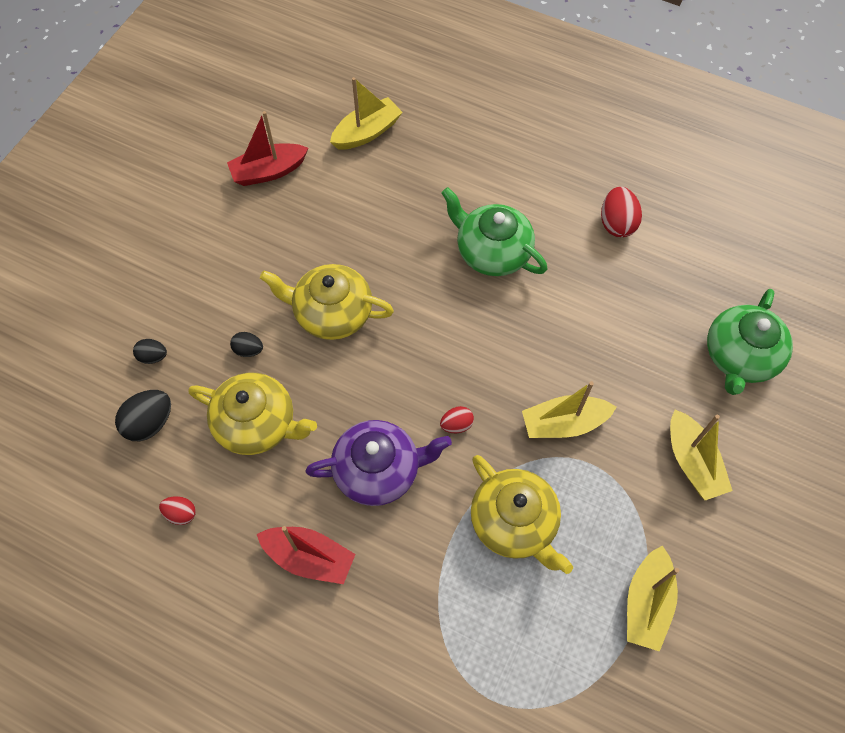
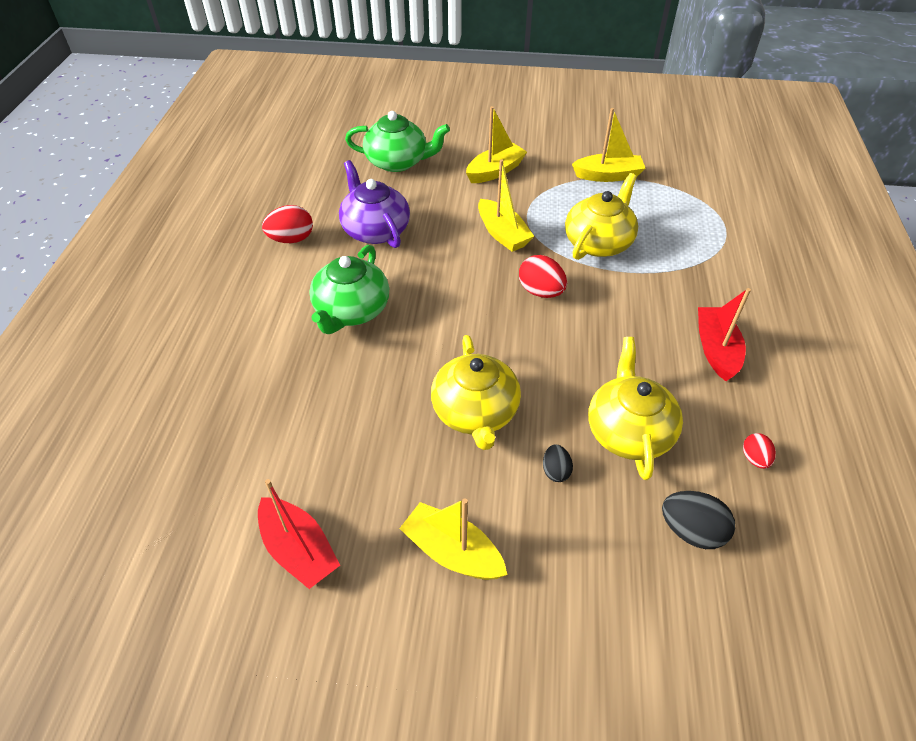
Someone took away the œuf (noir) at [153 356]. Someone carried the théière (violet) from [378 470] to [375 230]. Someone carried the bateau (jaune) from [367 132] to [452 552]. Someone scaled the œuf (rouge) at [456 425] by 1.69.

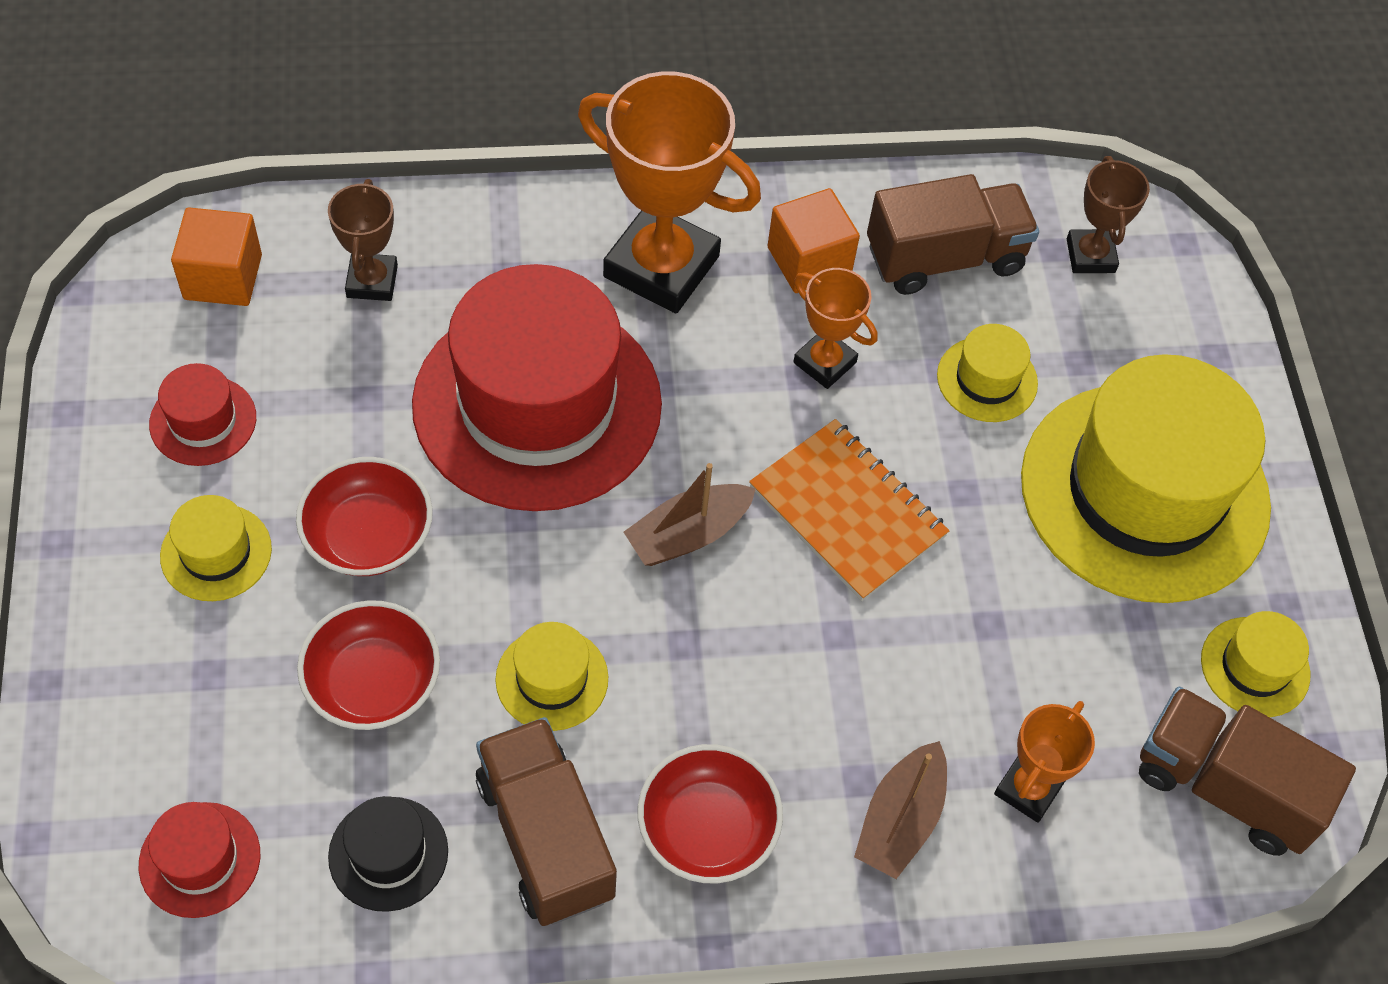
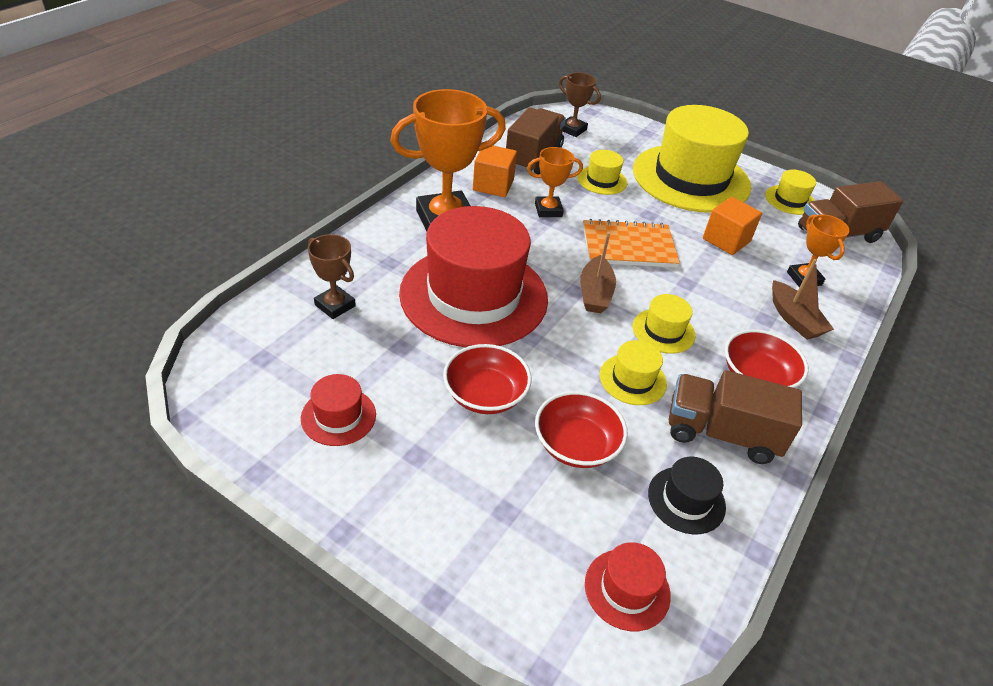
Someone carried the chapeau (jaune) from [216 552] to [663 331]. Someone carried the cube (orange) from [223 277] to [726 240].

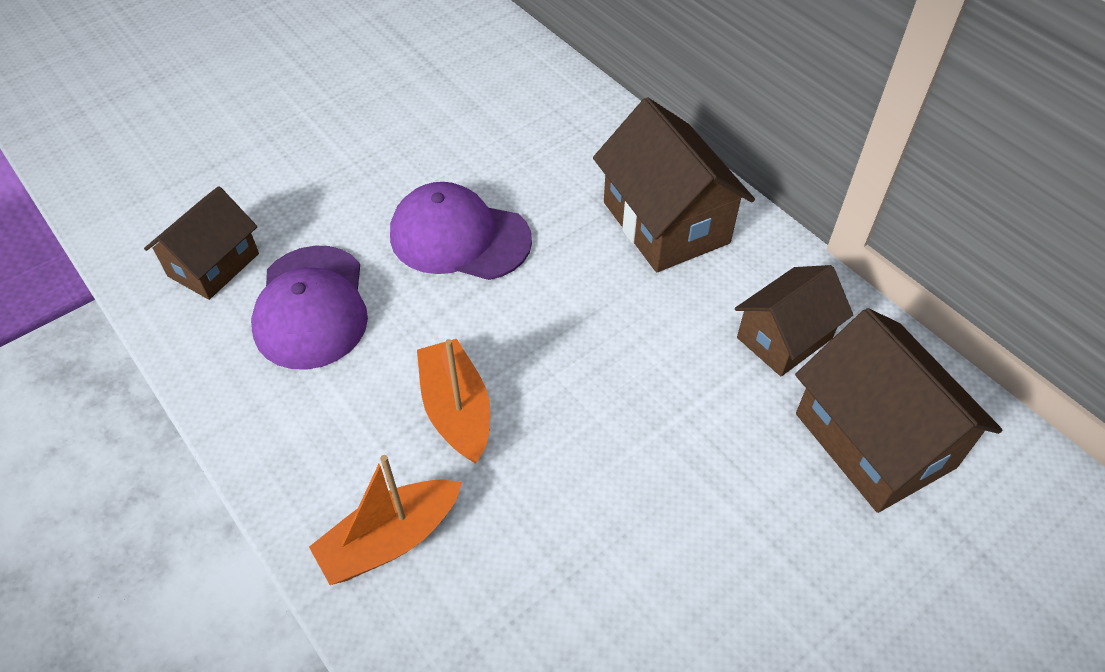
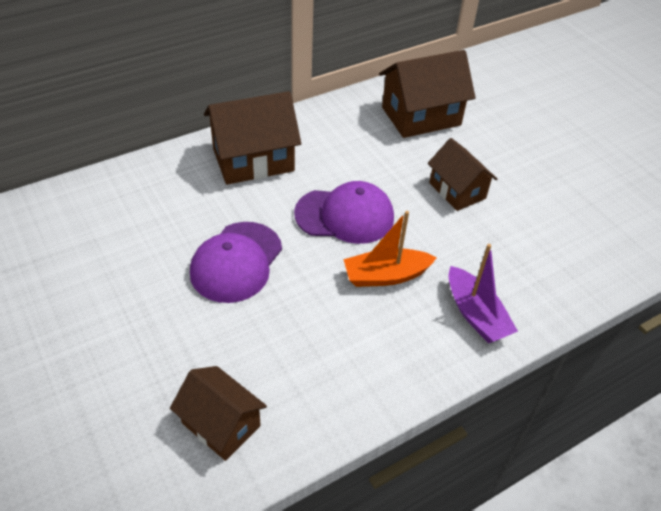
Someone carried the casquette (violet) from [311 307] to [345 216]. Someone carried the maison (marron) from [784 338] to [457 190]. Someone repainted the bateau (orange) at [390 539], which became the bateau (violet) at [475 314].

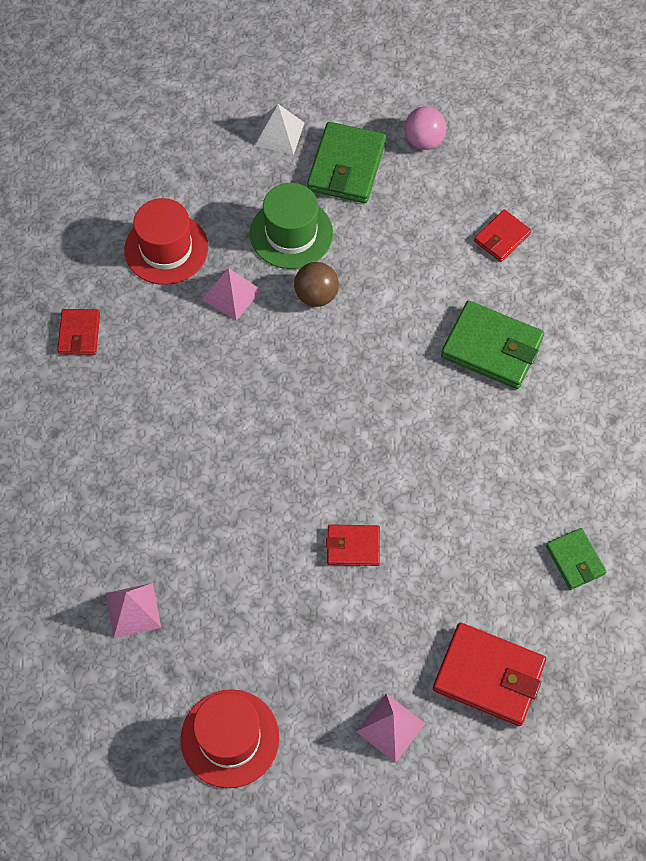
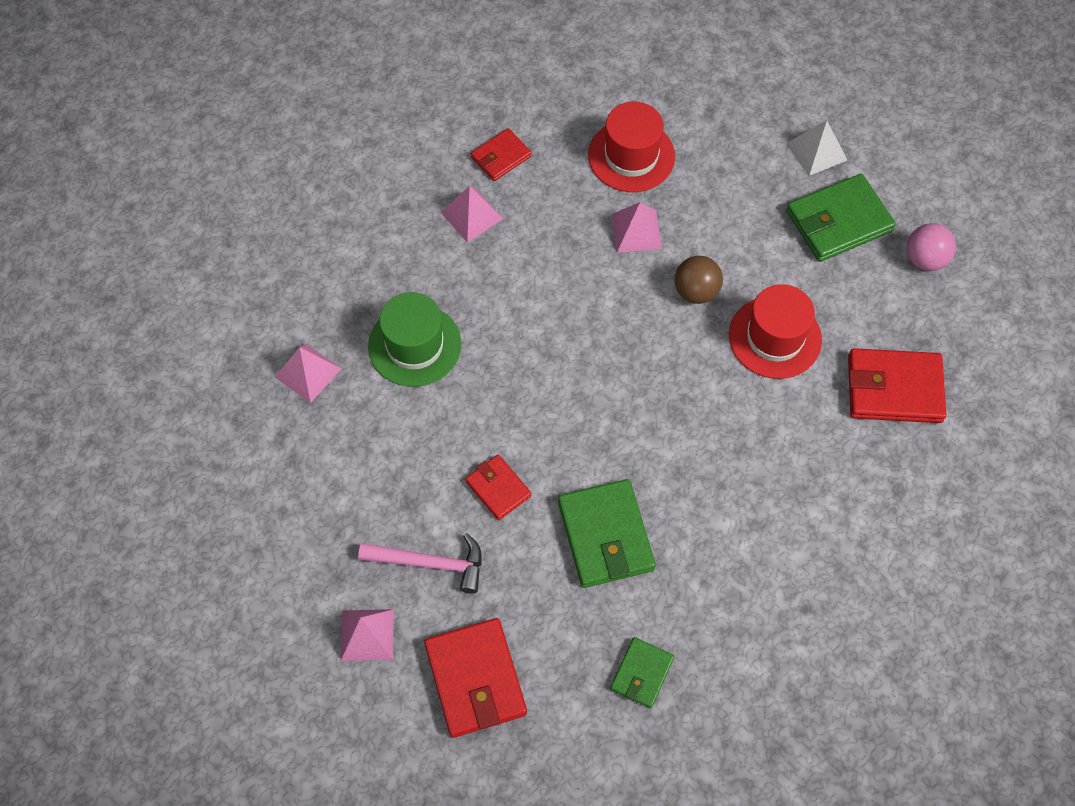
Someone put down the marteau (rose) at [430 563]. Someone put down the pyramide (rose) at [471 215]. Someone carried the chapeau (rouge) from [230 738] to [775 337]. Someone carried the chapeau (vert) from [291 233] to [414 345]. Someone carried the portefeuille (vert) from [492 348] to [605 536]. Someone scaled the portefeuille (rouge) at [501 237] by 1.74.

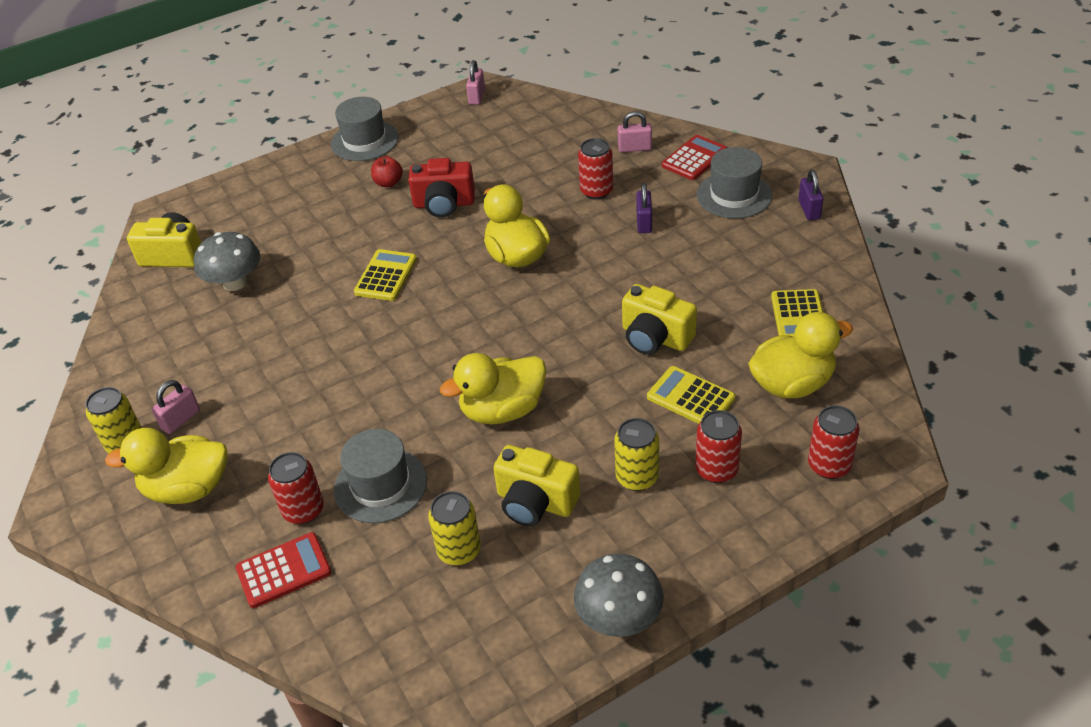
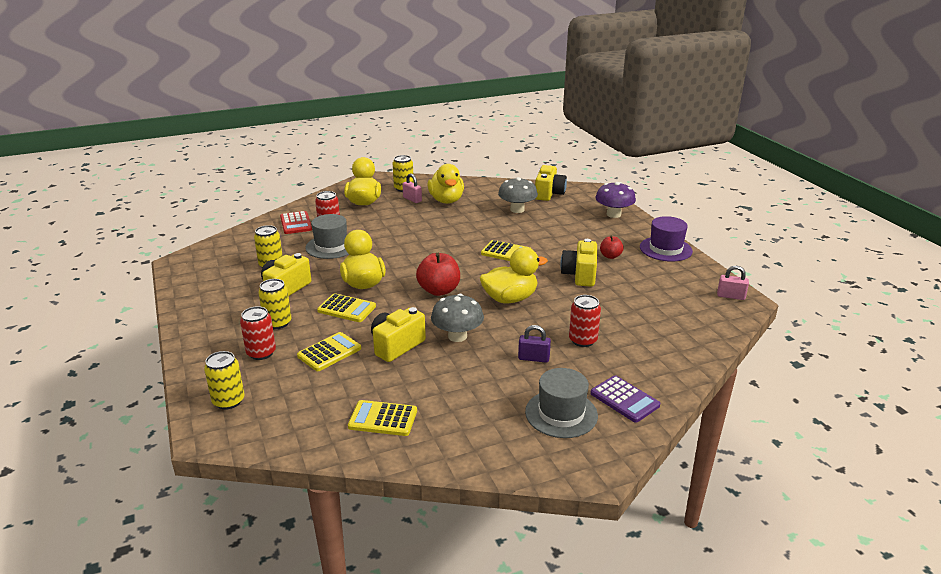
Someone took away the cadenas (rose) at [634 148]. Someone took away the cadenas (violet) at [809 209]. Someone put down the calculatrice (jaune) at [346 309]. Someone put down the pomme (rouge) at [439 290]. Someone put down the champignon (violet) at [613 214]. Someone carried the champignon (gris) from [619 618] to [457 336]. Someone carried the canard (jaune) from [792 384] to [446 200]. Someone repainted the chapeau (gris) at [364 141], which became the chapeau (violet) at [665 249]. Someone repainted the appareil photo (rouge) at [444 204], which became the appareil photo (jaune) at [580 275]. Someone repainted the calculatrice (rouge) at [694 158], which became the calculatrice (violet) at [624 399]. Someone repainted the canette (rouge) at [829 465], which became the canette (jaune) at [228 401].

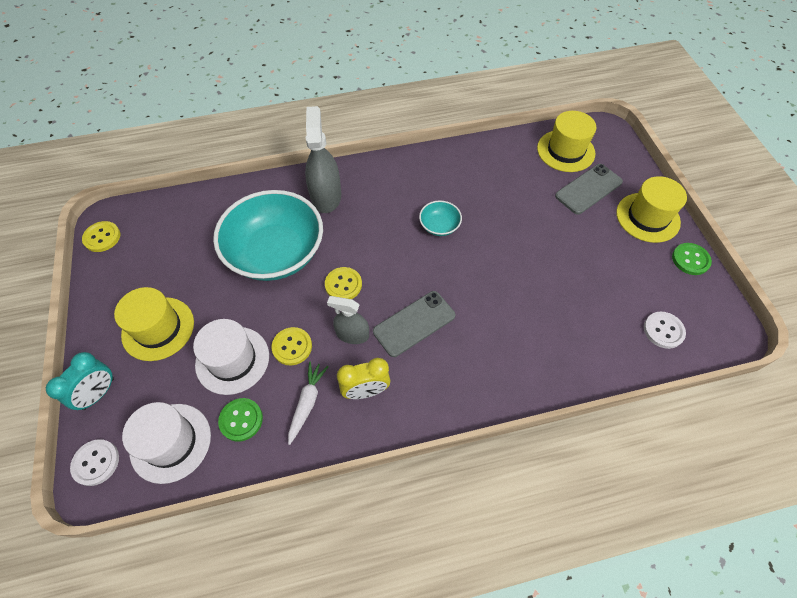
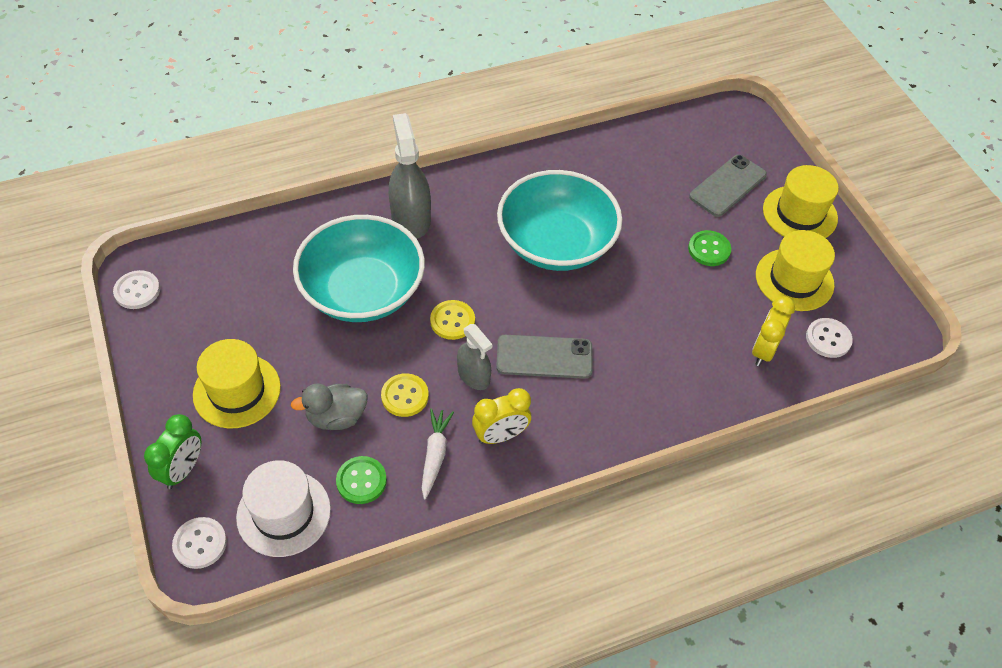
Someone put down the réveil (jaune) at [763 350]. Someone carried the chapeau (jaune) from [565 151] to [794 279]. Someone carried the bouton (vert) from [690 260] to [709 249]. Someone swapped the chapeau (blanc) at [232 360] for the canard (gris) at [336 417]. Someone repainted the réveil (turquoise) at [99 393], which became the réveil (vert) at [183 470]. Someone repainted the bouton (jaune) at [102 237], which became the bouton (blanc) at [137 291]. Someone rotated the vaporisateur (gris) at [352 334] by 135 degrees counterclockwise. Someone rotated the téléphone (gris) at [414 323] by 45 degrees clockwise. Someone scaled the bol (turquoise) at [439 226] by 2.37.

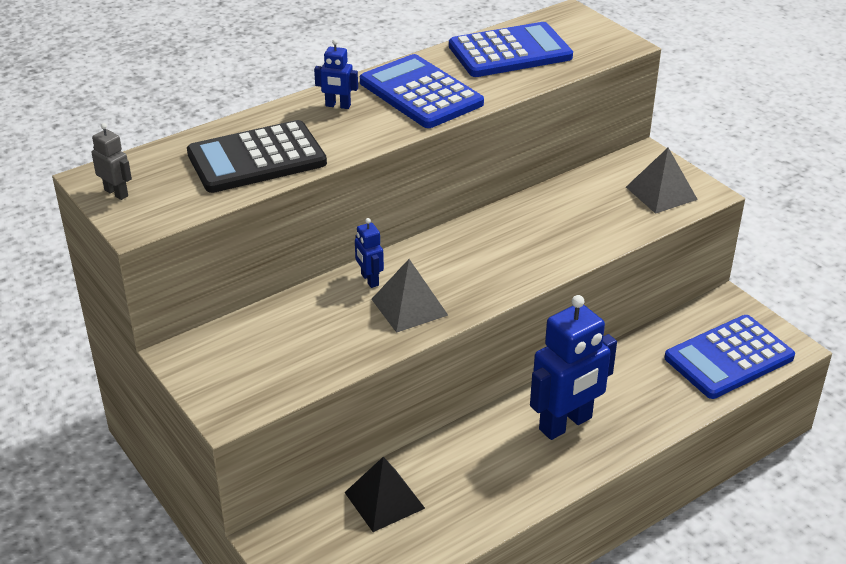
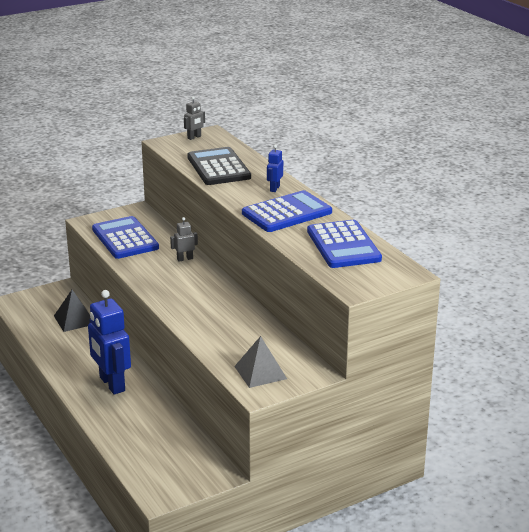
Someone took away the pyramide (gris) at [409 307]. Someone carried the calculatrice (bleu) from [729 358] to [125 239]. Someone repainted the robot (bleu) at [369 280], which became the robot (gris) at [185 259].

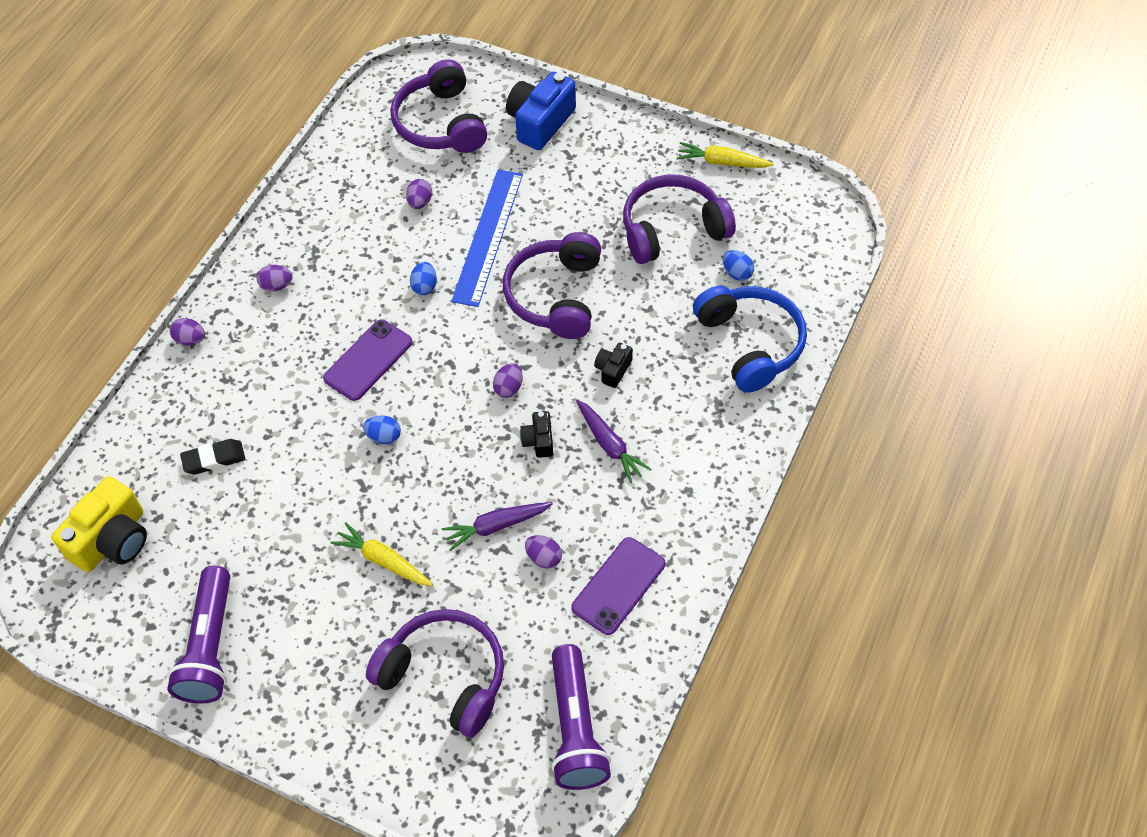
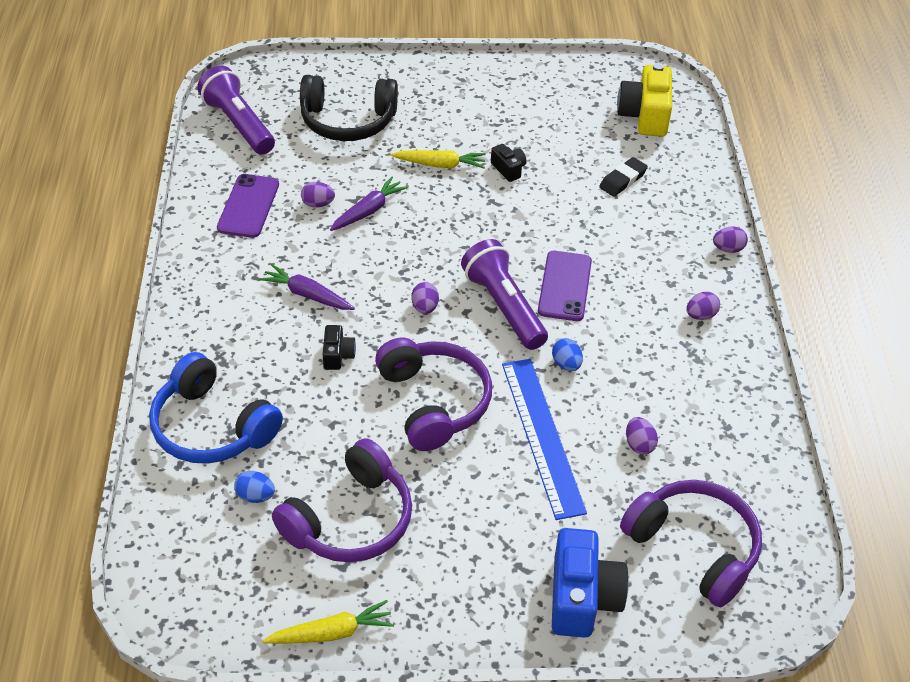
Someone took away the œuf (bleu) at [384 437]. Someone carried the lampe de poche (violet) from [210 646] to [504 307]. Someone carried the appareil photo (noir) from [538 441] to [508 169]. Someone repainted the casque audio (violet) at [445 676], which became the casque audio (noir) at [348 121].

